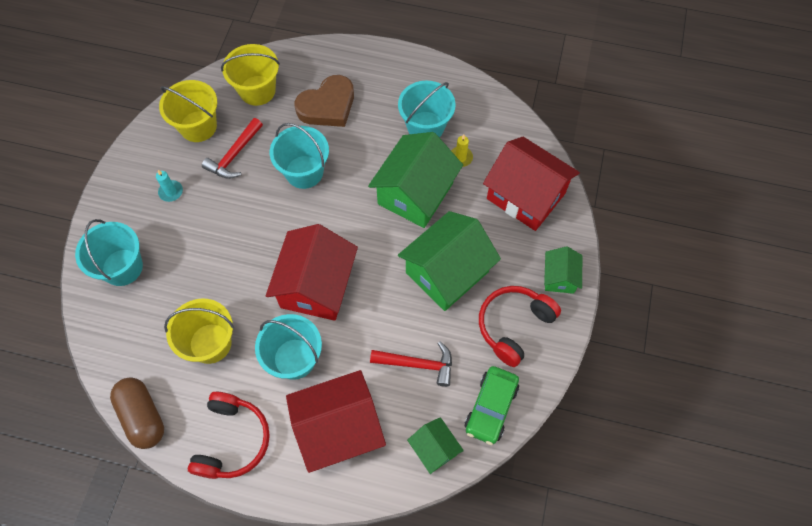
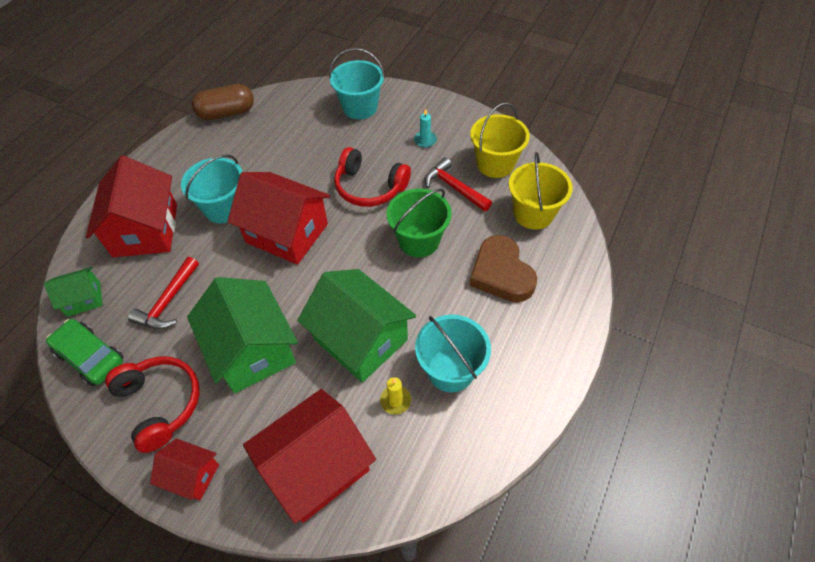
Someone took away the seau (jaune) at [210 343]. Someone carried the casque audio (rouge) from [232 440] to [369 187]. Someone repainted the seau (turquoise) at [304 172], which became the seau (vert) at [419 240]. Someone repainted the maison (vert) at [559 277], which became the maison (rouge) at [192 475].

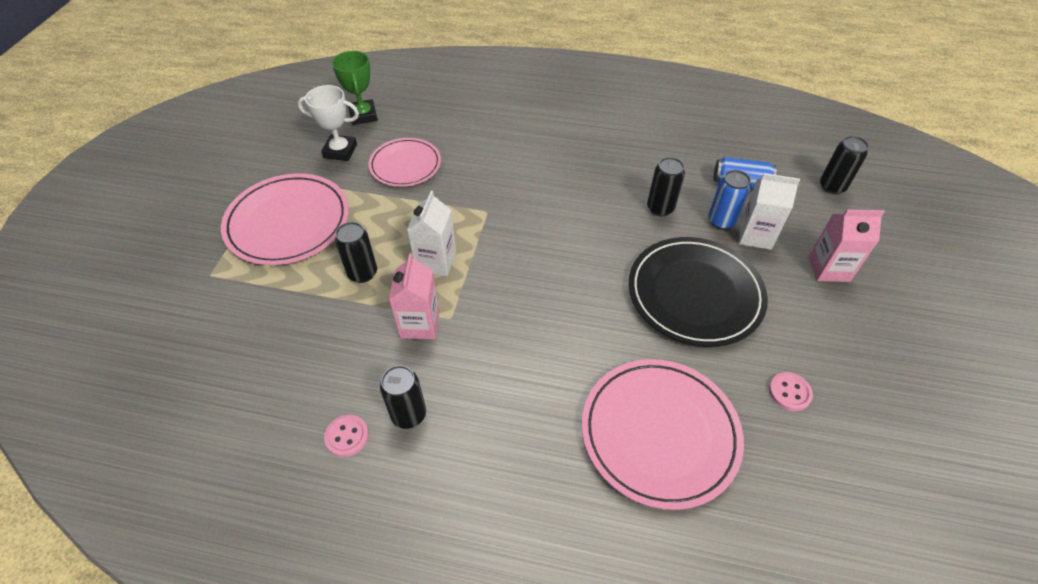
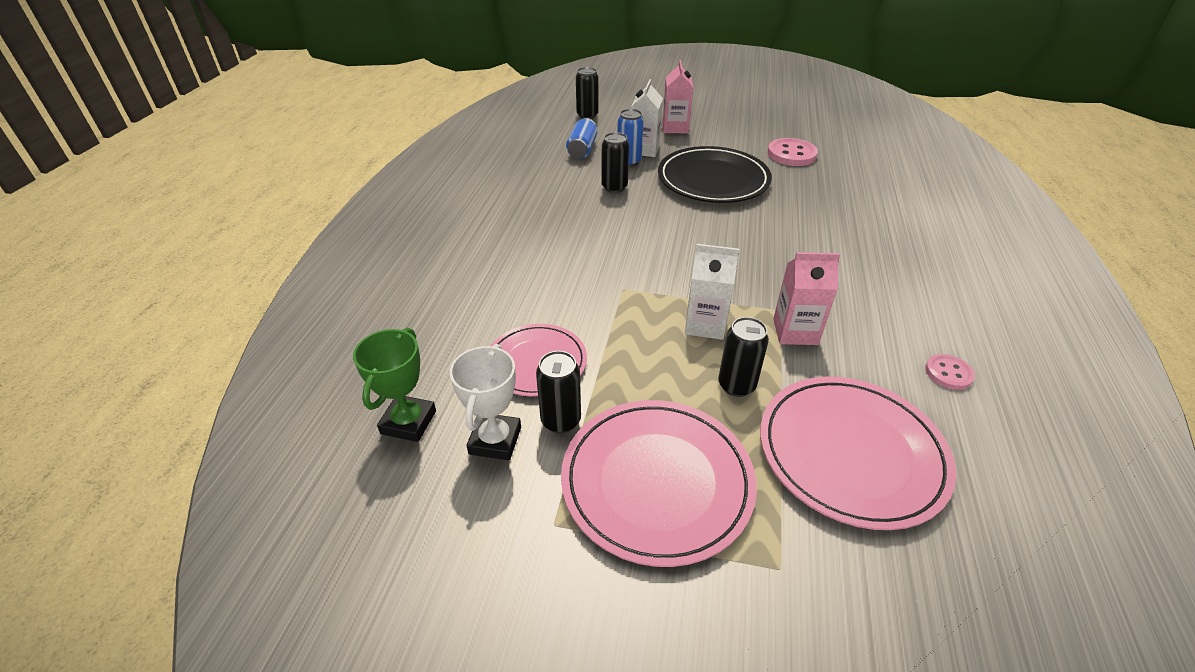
Someone carried the canette (noir) from [409 415] to [561 420]. Someone carried the assiette (rose) from [659 433] to [851 453]. Someone rotated the trophée (vert) at [363 115] by 60 degrees counterclockwise. Someone scaled the bouton (rose) at [789 392] by 1.69.

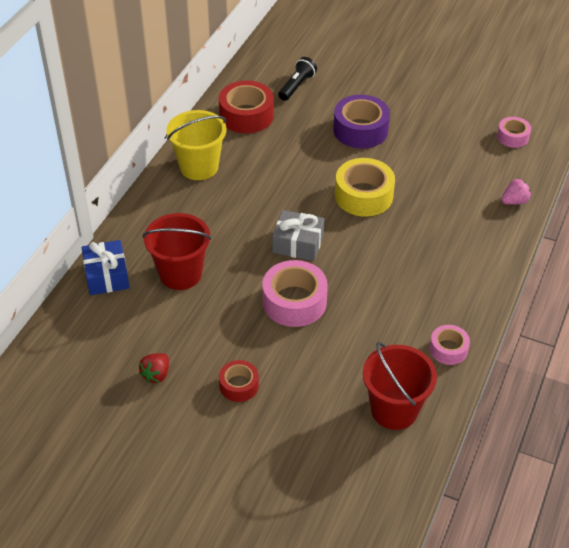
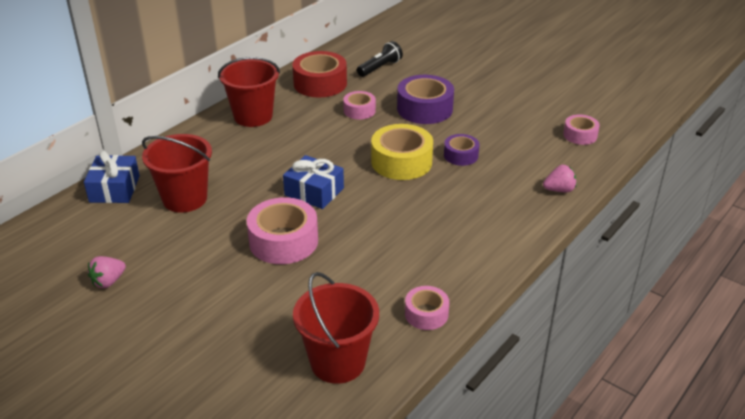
Someone took away the ruban adhésif (rouge) at [239 385]. Someone put down the ruban adhésif (rose) at [359 110]. Someone put down the ruban adhésif (violet) at [461 155]. Someone repainted the fraise (rouge) at [156 375], which became the fraise (rose) at [108 281]. Someone repainted the seau (jaune) at [199 167], which became the seau (rouge) at [253 116]. Someone repainted the cadeau (gris) at [298 244], which became the cadeau (bleu) at [314 192].

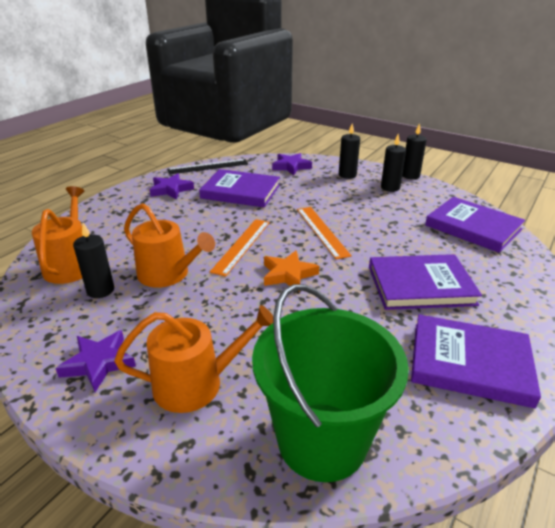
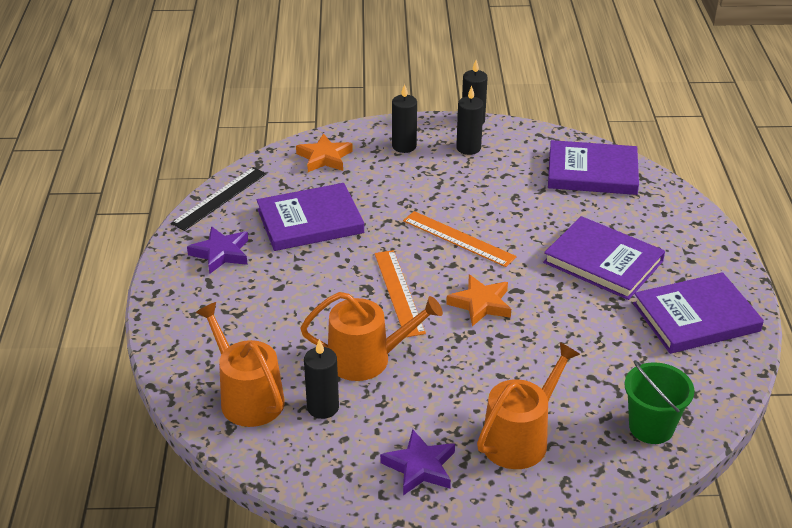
Someone repainted the étoile (violet) at [291 166], which became the étoile (orange) at [324 158]. Someone rotated the livre (violet) at [420 285] by 75 degrees clockwise. Someone scaled the seau (vert) at [322 440] by 0.58.

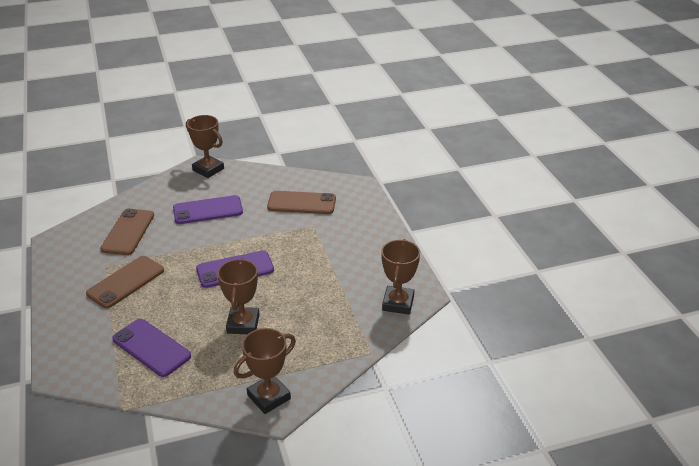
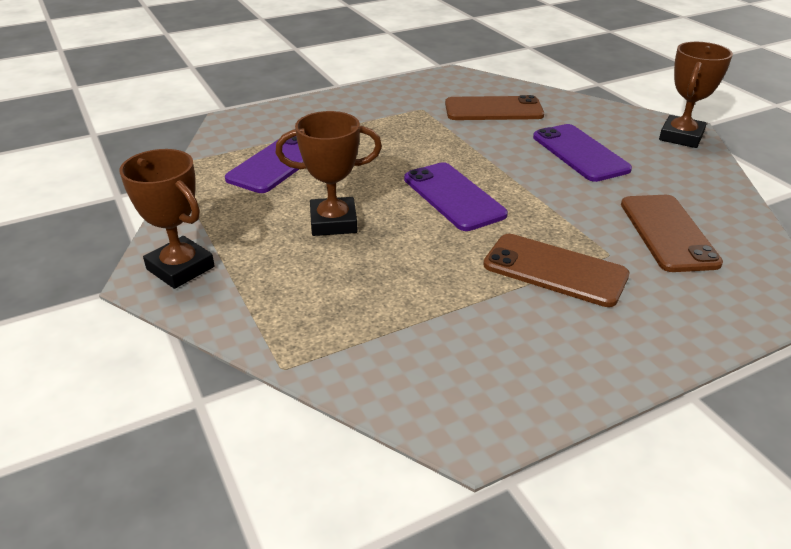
Someone took away the trophée (marron) at [398 303]. Someone carried the téléphone (marron) from [125 282] to [555 270].

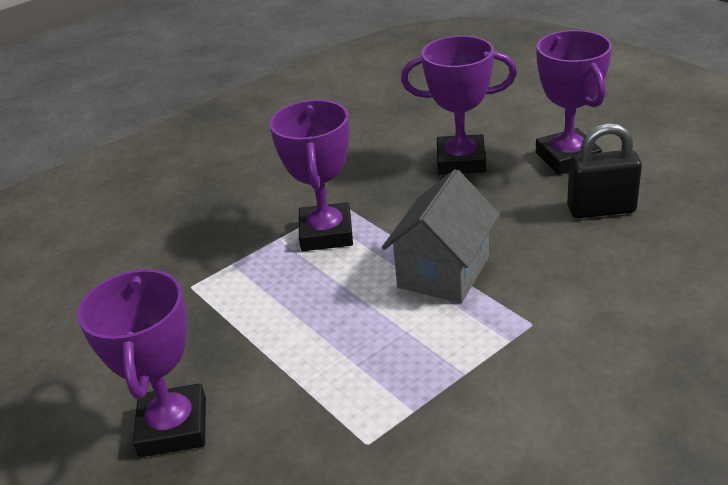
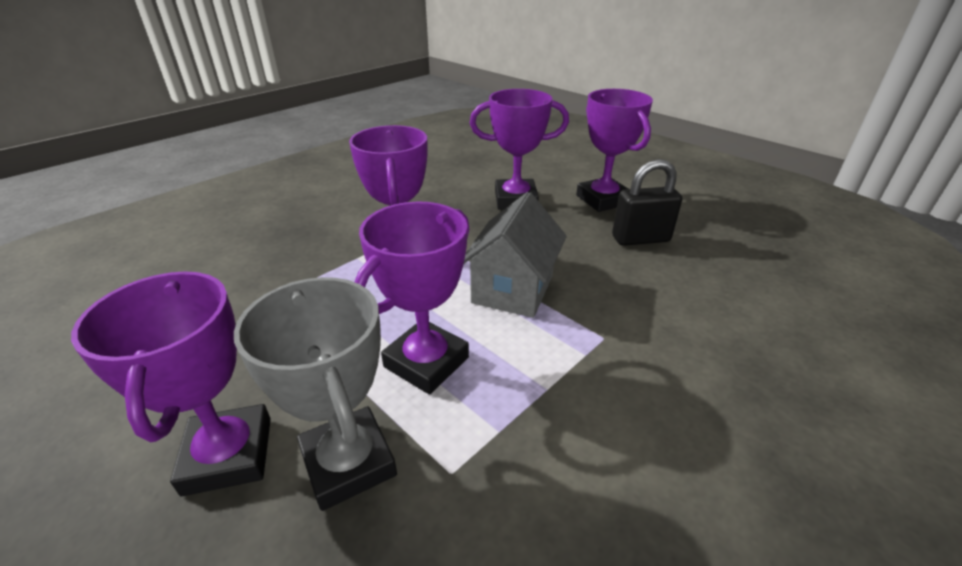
Someone put down the trophée (gris) at [348 462]. Someone put down the trophée (violet) at [426 362].

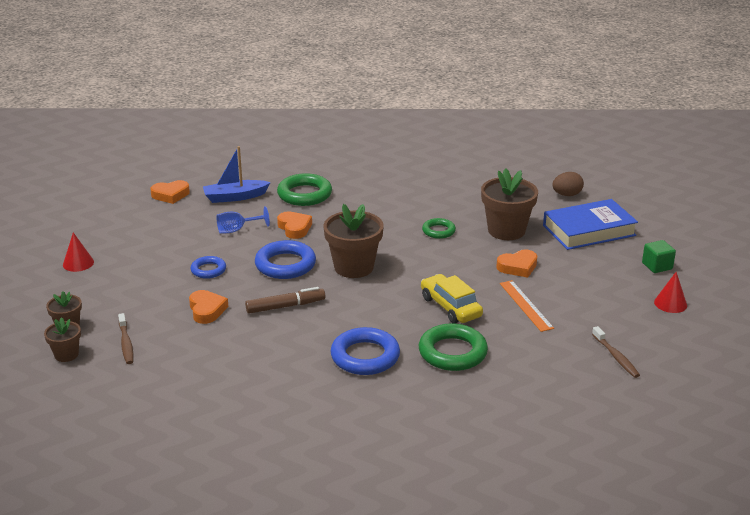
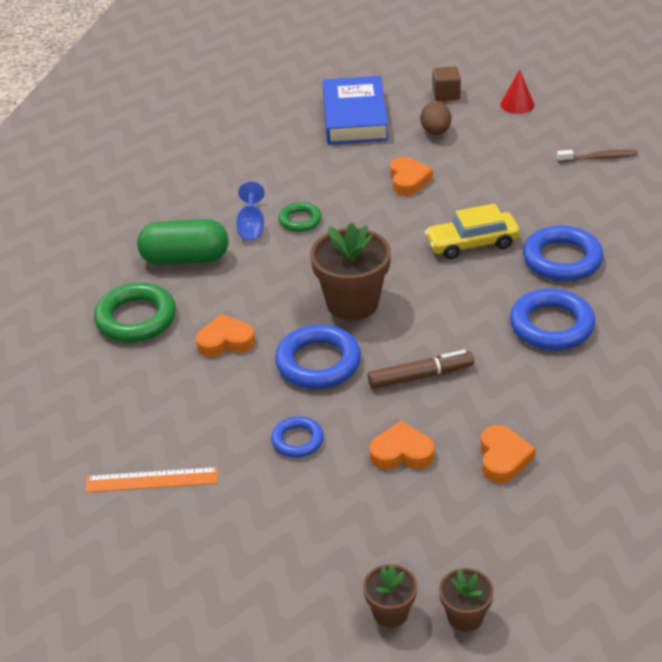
Someone took away the cône (rouge) at [78 263]. Someone took away the brosse à dents (marron) at [126 343]. Someone took away the bateau (bleu) at [235 197]. Someone took away the pot de fleurs (marron) at [506 230]. Someone put down the gélule (vert) at [185 259]. Someone carried the cœur (orange) from [170 195] to [503 458]. Someone carried the verre à pied (bleu) from [237 230] to [251 226]. Someone carried the règle (orange) from [525 305] to [152 480]. Someone carried the œuf (marron) from [567 195] to [435 132]. Someone repainted the anneau (vert) at [452 352], which became the anneau (bleu) at [562 259]. Someone repainted the cube (vert) at [657 266], which became the cube (marron) at [446 94]. Someone rotated the feutre (marron) at [285 306] by 75 degrees clockwise.

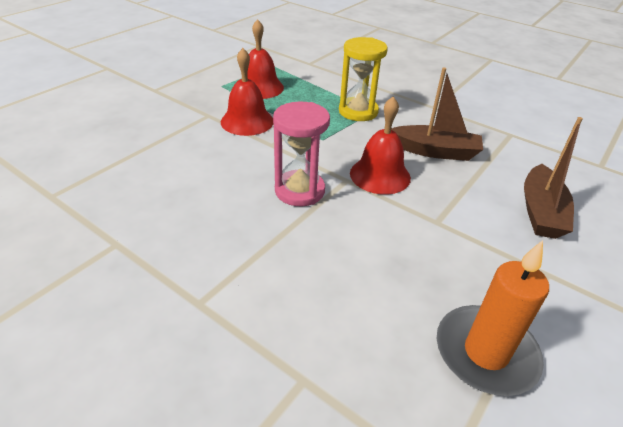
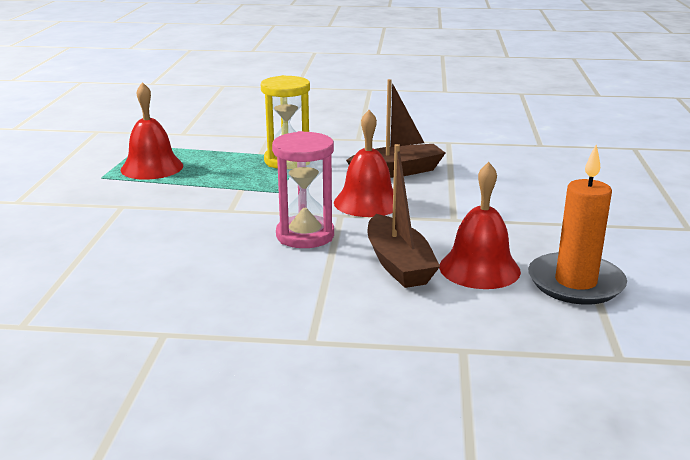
Someone carried the cloche (rouge) from [247 121] to [479 268]. Someone carried the bateau (marron) from [541 212] to [398 264].

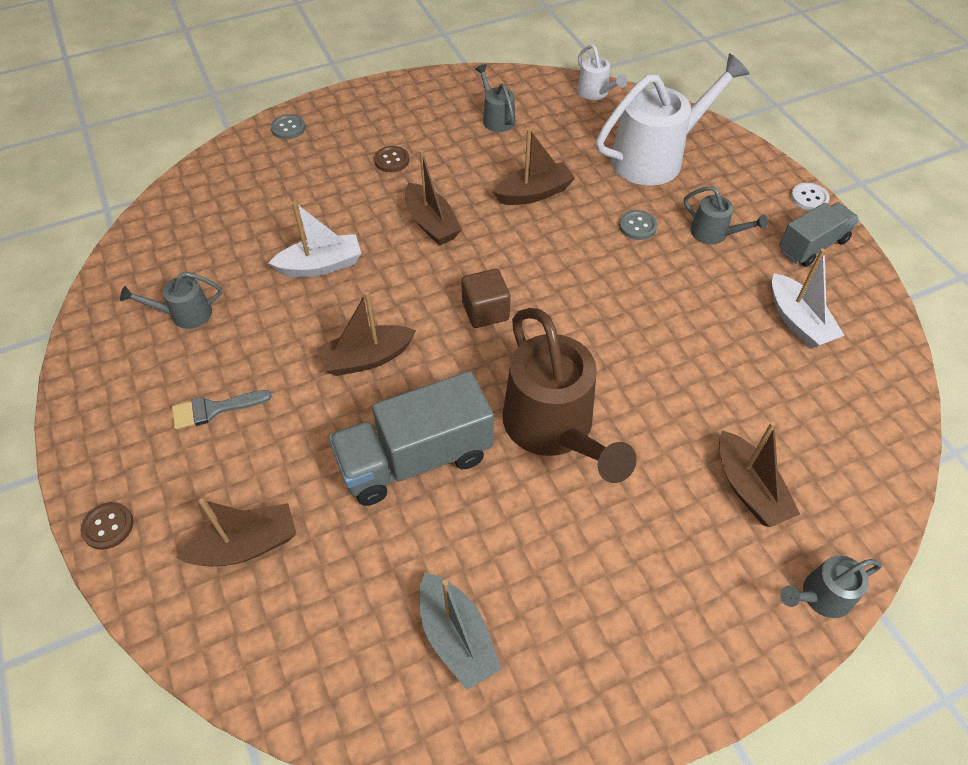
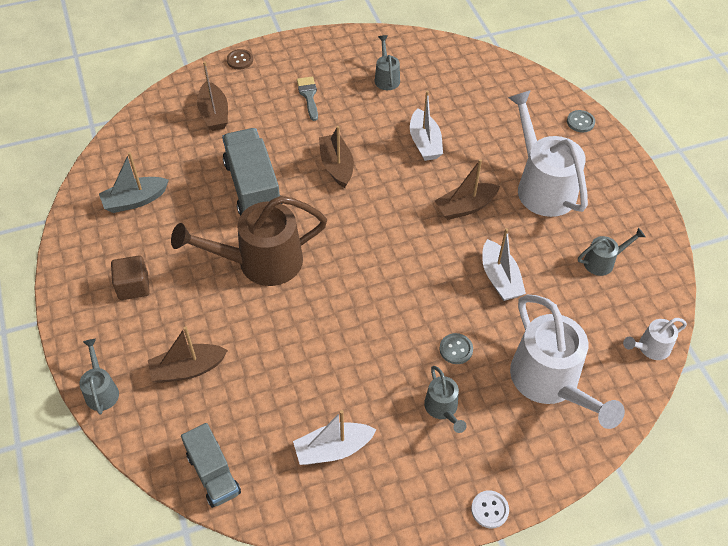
Someone carried the cube (marron) from [485 311] to [133 286]. Someone carried the camion (gris) from [812 246] to [213 474]. Someone swapped the bouton (marron) at [391 160] for the arrosoir (blanc) at [541 185]. Someone repainted the bateau (marron) at [534 193], which became the bateau (blanc) at [500 278]. Someone rotated the arrosoir (gris) at [714 234] by 60 degrees counterclockwise.

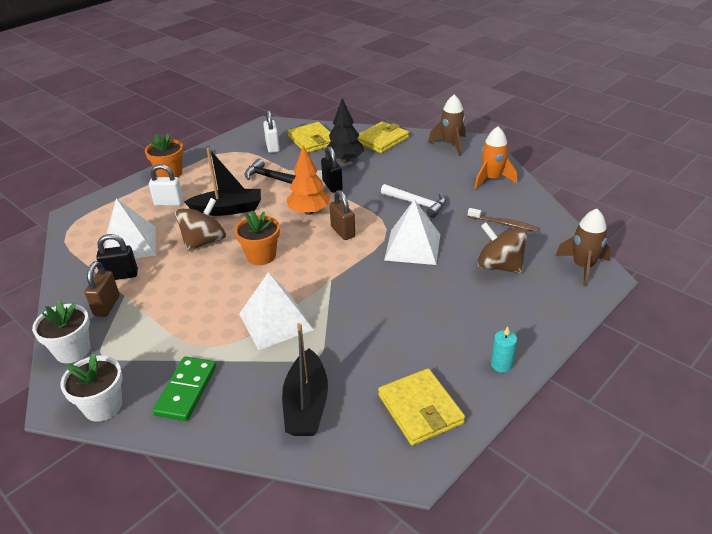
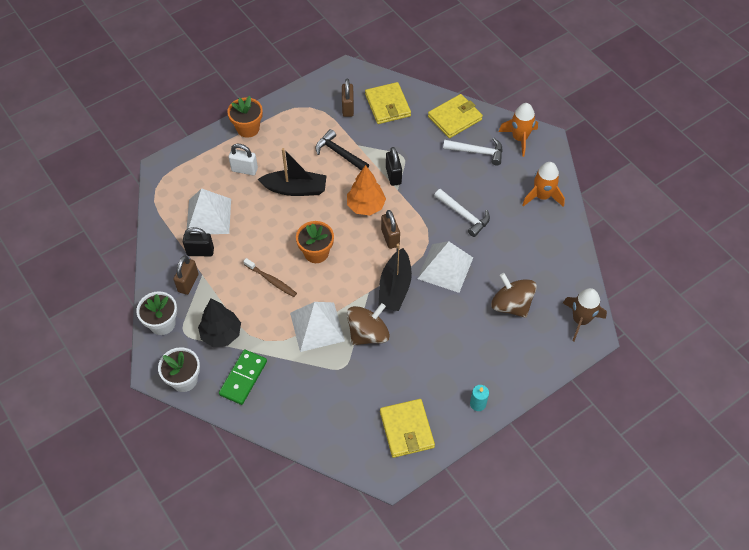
Someone put down the marteau (blanc) at [477 152]. Someone carried the toupie (marron) from [204 241] to [368 334]. Someone carried the bateau (noir) from [306 404] to [395 287]. Someone carried the arbre (noir) from [345 160] to [221 334]. Someone carried the brosse à dents (marron) from [504 224] to [271 280]. Someone repainted the cadenas (blanc) at [272 147], which became the cadenas (marron) at [348 108]. Someone repainted the fusée (marron) at [450 145], which became the fusée (orange) at [519 138].

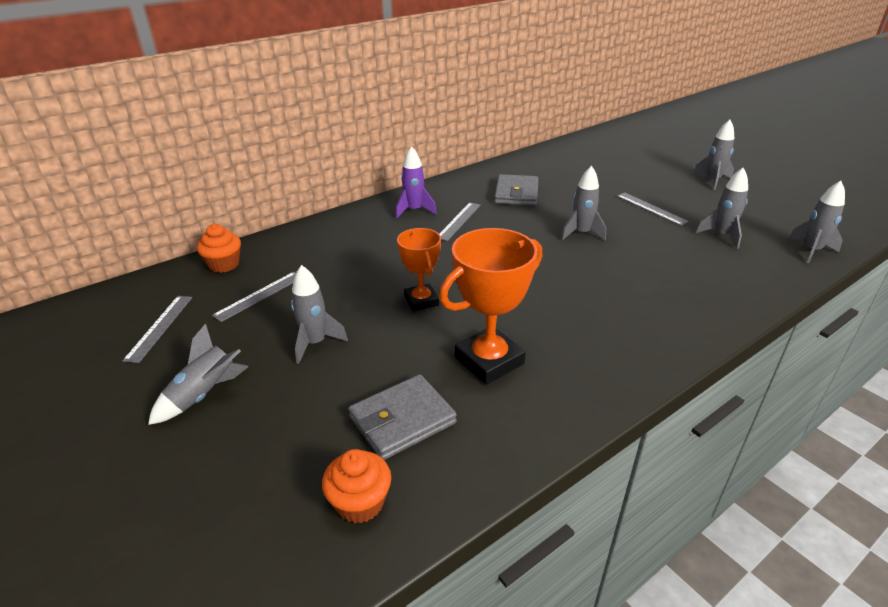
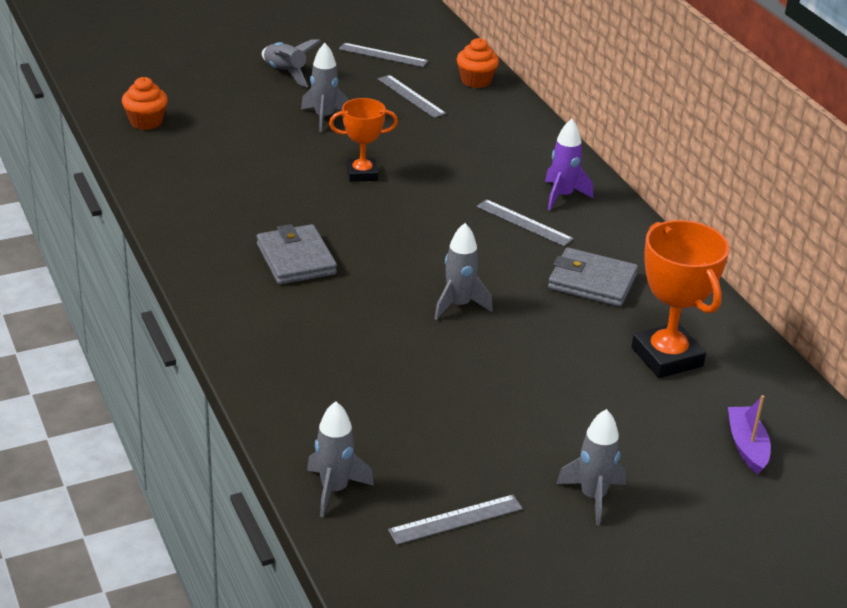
Someone took away the fusée (gris) at [722 235]. Someone put down the bateau (violet) at [747 446]. Someone carried the portefeuille (gris) from [402 420] to [296 259]. Someone carried the trophée (orange) from [489 360] to [667 357]. Someone carried the règle (gris) from [651 208] to [456 519].

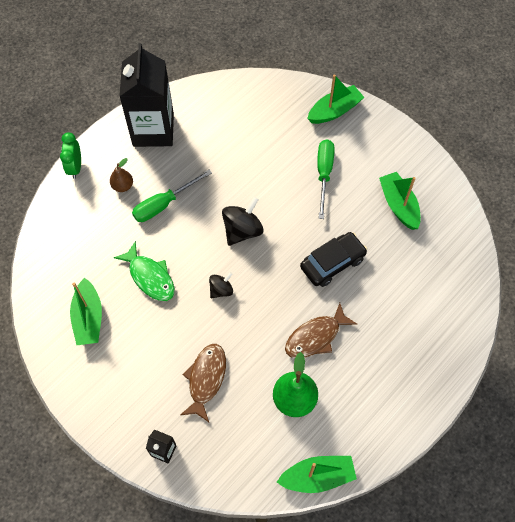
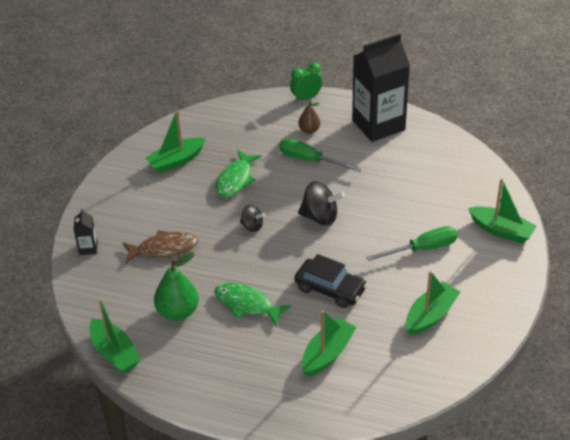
Someone put down the bateau (vert) at [327 354]. Someone repainted the poisson (marron) at [315 337], which became the poisson (vert) at [247 304].

